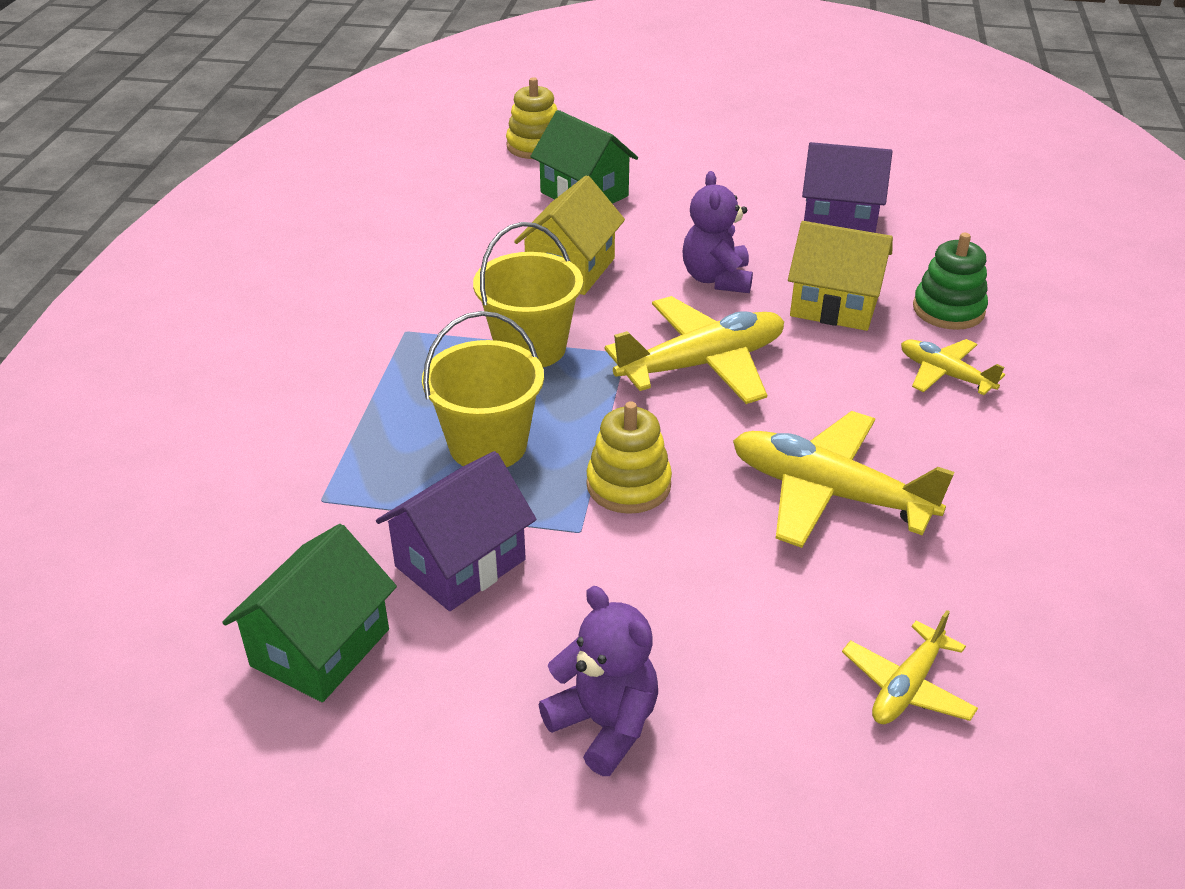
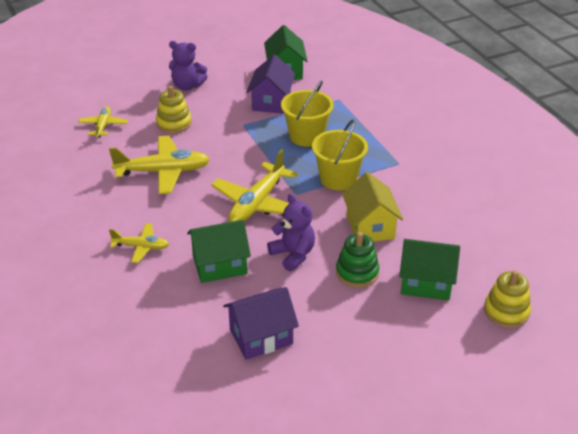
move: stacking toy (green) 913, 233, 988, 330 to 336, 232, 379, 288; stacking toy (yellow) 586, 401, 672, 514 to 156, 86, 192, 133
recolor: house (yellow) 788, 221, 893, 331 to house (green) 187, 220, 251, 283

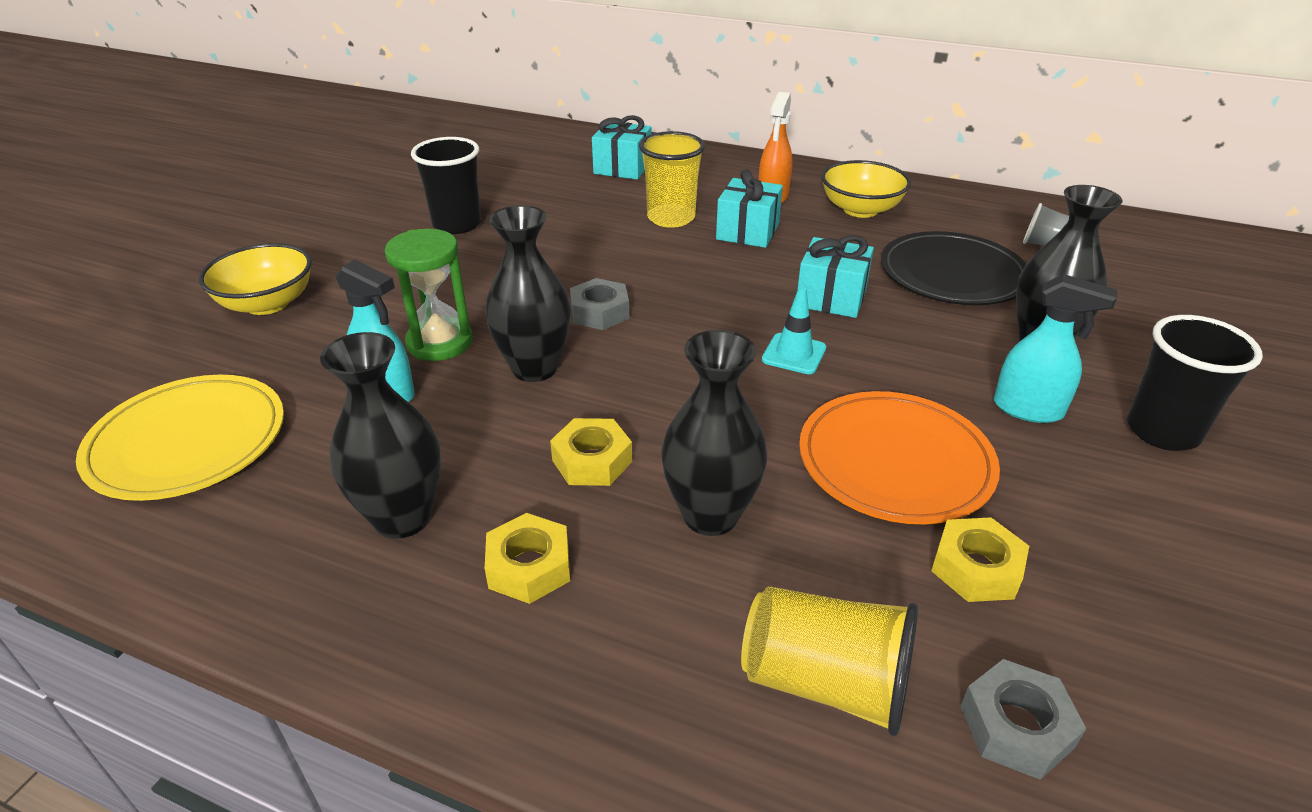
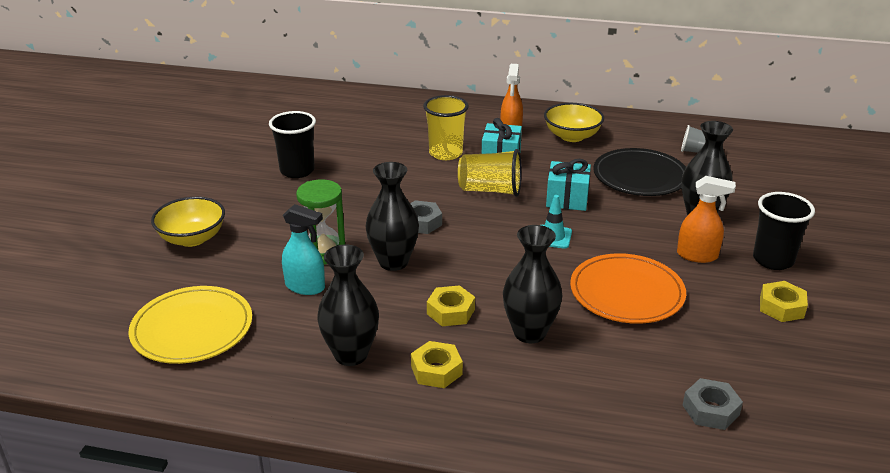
delete: gift (turquoise) 592, 115, 651, 180
move: nut (yellow) 931, 517, 1029, 602 to 760, 281, 808, 322; cup (yellow) 741, 586, 918, 736 to 458, 149, 522, 197
recolor: spray bottle (turquoise) 994, 274, 1117, 423 to spray bottle (orange) 677, 176, 736, 263

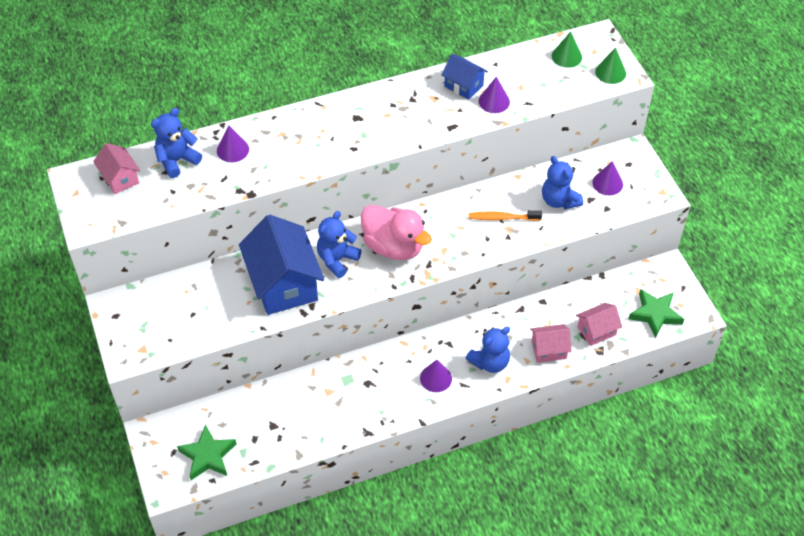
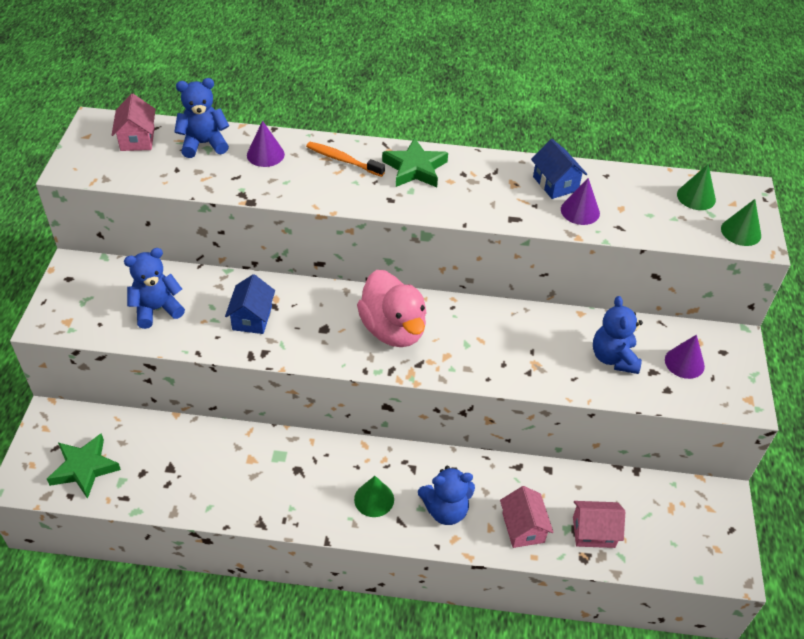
move: toothbrush (orange) 469, 210, 542, 221 to 306, 142, 385, 177; teddy bear (blue) 317, 211, 361, 278 to 124, 248, 185, 329; star (green) 628, 289, 684, 338 to 382, 137, 448, 187
recolor: cone (purple) 420, 360, 452, 392 to cone (green) 354, 476, 394, 517
rotate: house (pink) 530, 324, 571, 363 = 500, 486, 554, 548 60 degrees clockwise
resize: house (blue) 239, 215, 324, 315 = 225, 274, 275, 334 x0.51

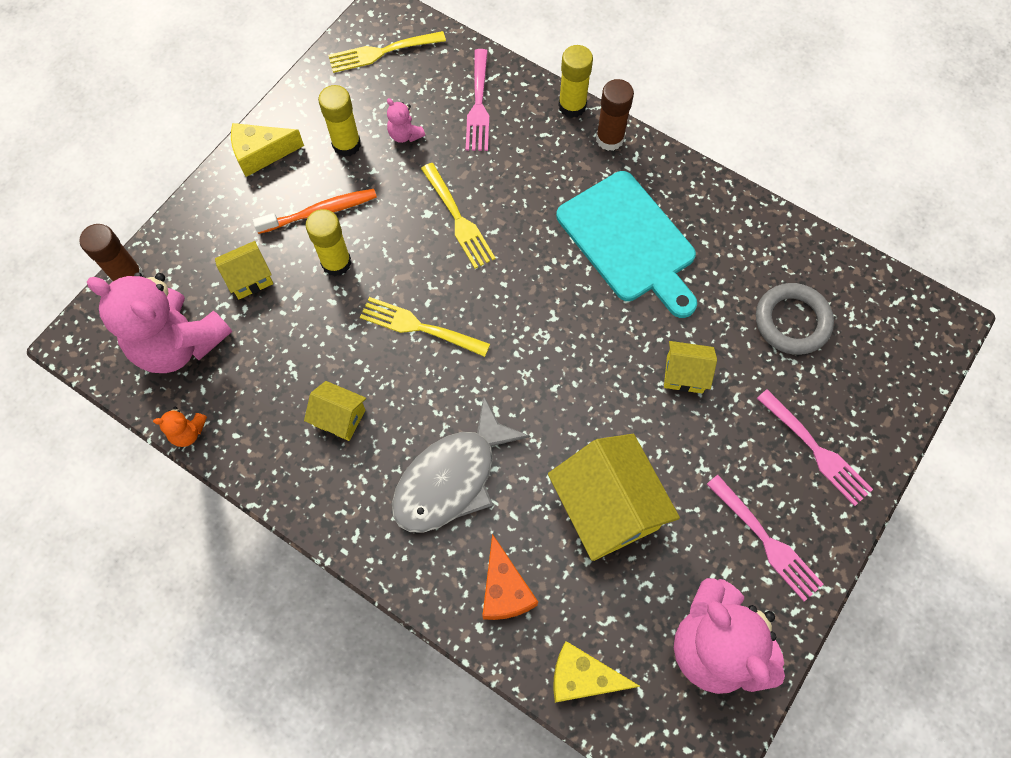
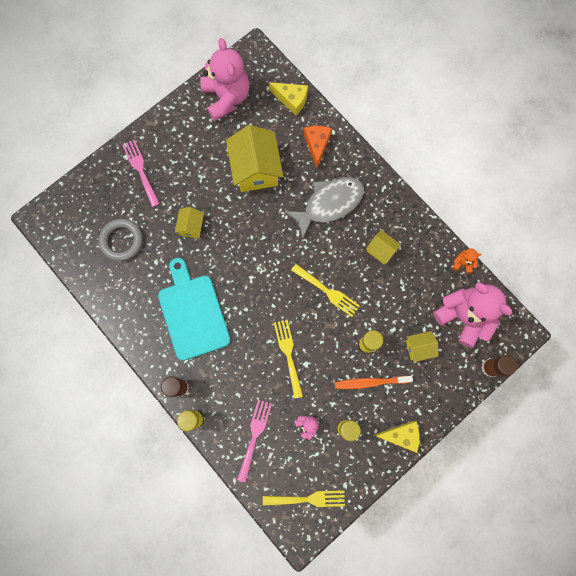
delete: fork (pink) 707, 475, 824, 601
rotate: house (yellow) 664, 341, 717, 393 = 175, 207, 204, 238 75 degrees clockwise

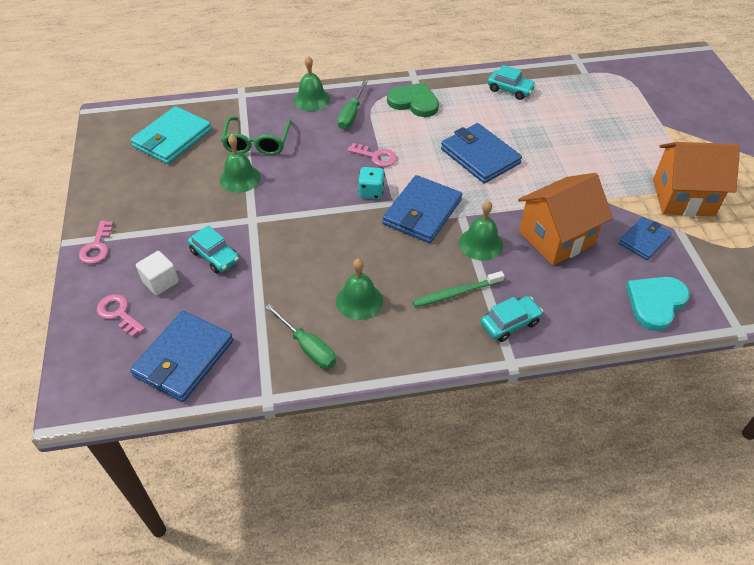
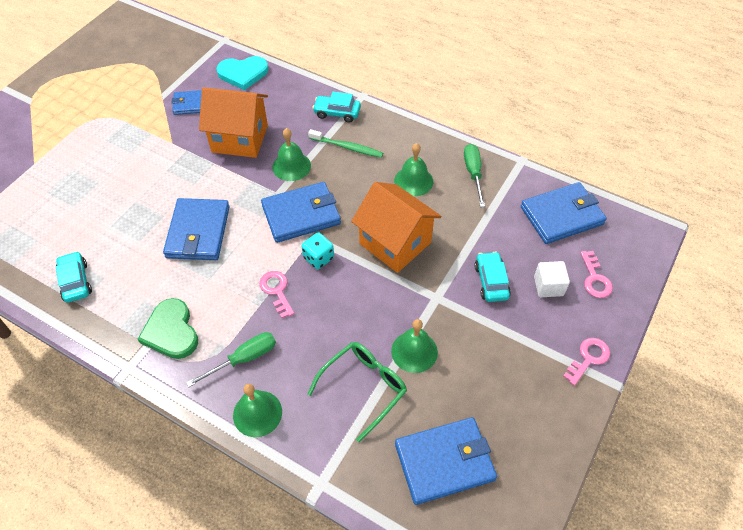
move: house (orange) 653, 142, 740, 216 to 351, 182, 441, 273
recolor: wallet (turquoise) 130, 106, 212, 164 to wallet (blue) 395, 417, 497, 505

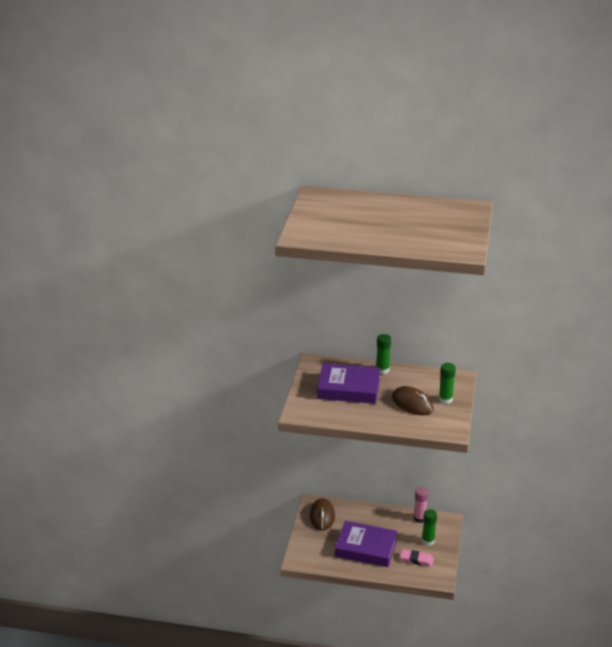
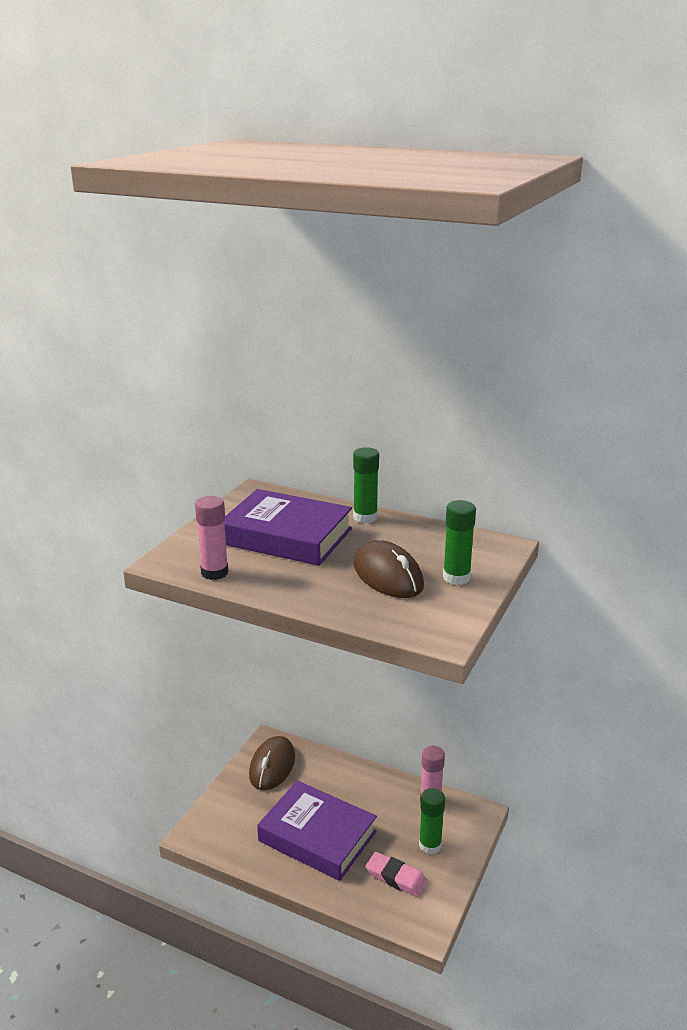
insert: glue stick (pink) 195, 496, 229, 580

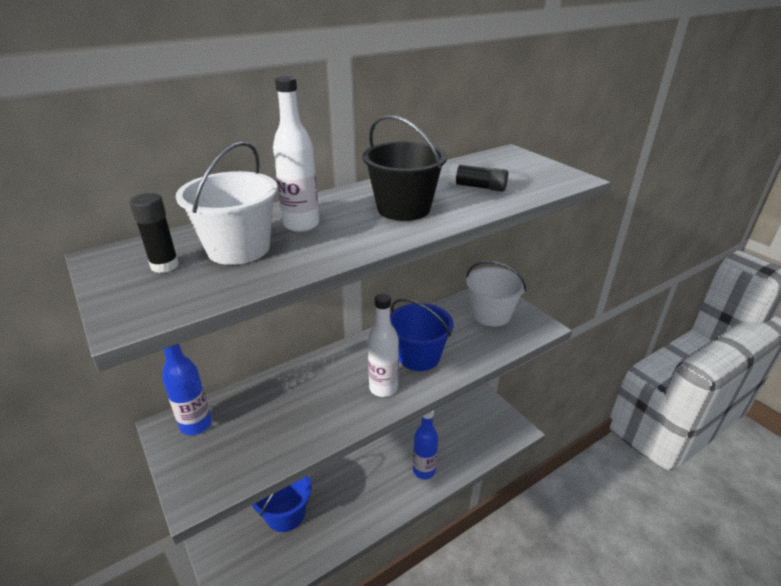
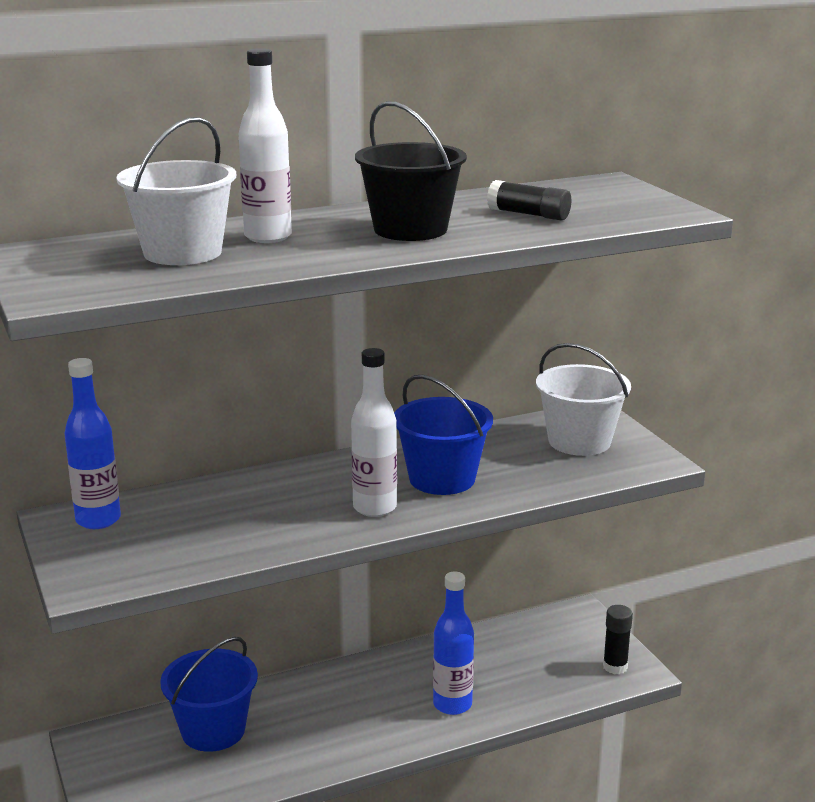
move: glue stick (black) 130, 193, 179, 273 to 603, 605, 633, 674

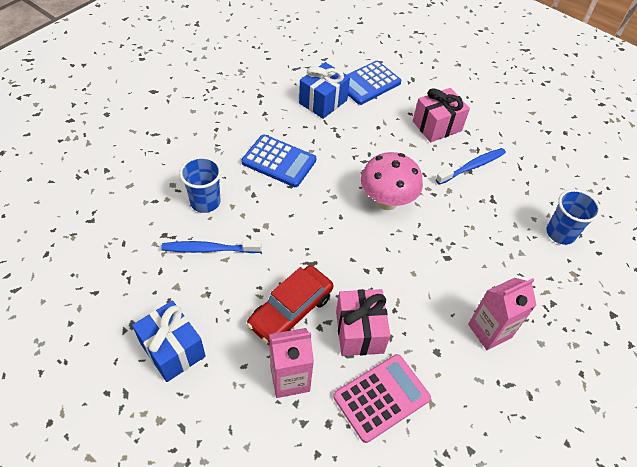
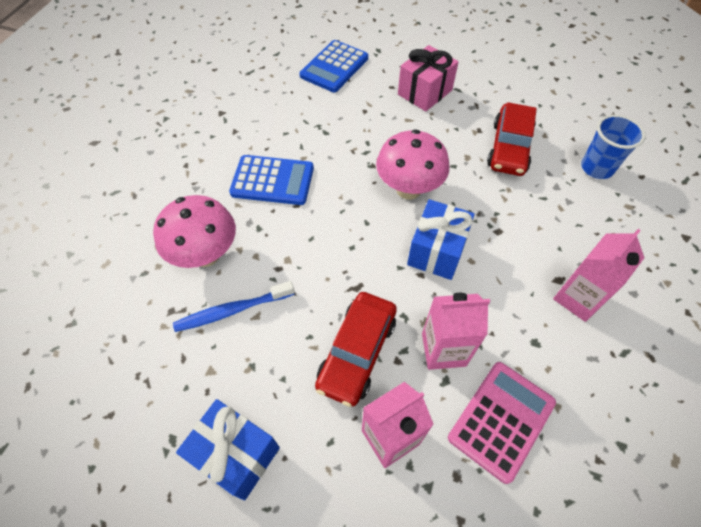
delete: toothbrush (blue) 436, 148, 506, 185
insert: car (red) 487, 102, 537, 176
move: gift (blue) 299, 62, 350, 119 to 407, 199, 475, 280
replace: cup (blue) 179, 156, 222, 213 to mushroom (pink) 153, 195, 236, 268; gift (pink) 336, 289, 391, 356 to carton (pink) 422, 293, 490, 370

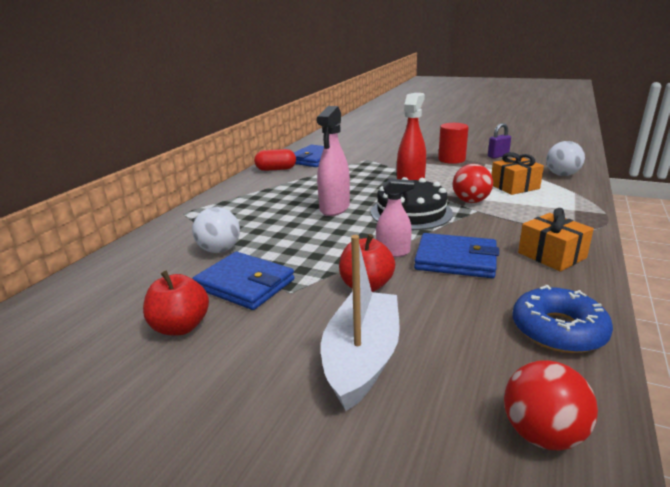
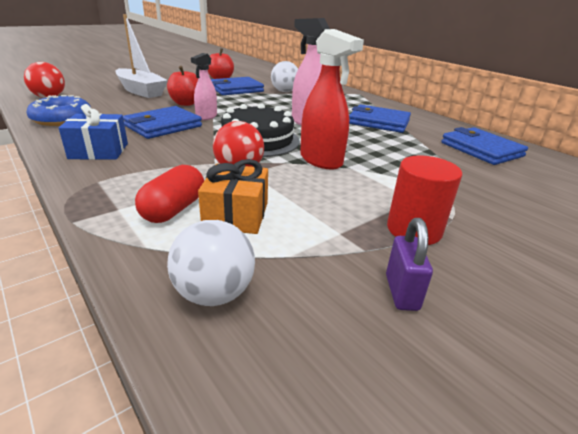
insert: wallet (blue) 349, 104, 411, 133
move: capsule (red) 254, 149, 296, 171 to 135, 165, 204, 223
recolor: gift (orange) 518, 208, 594, 271 to gift (blue) 59, 104, 128, 160

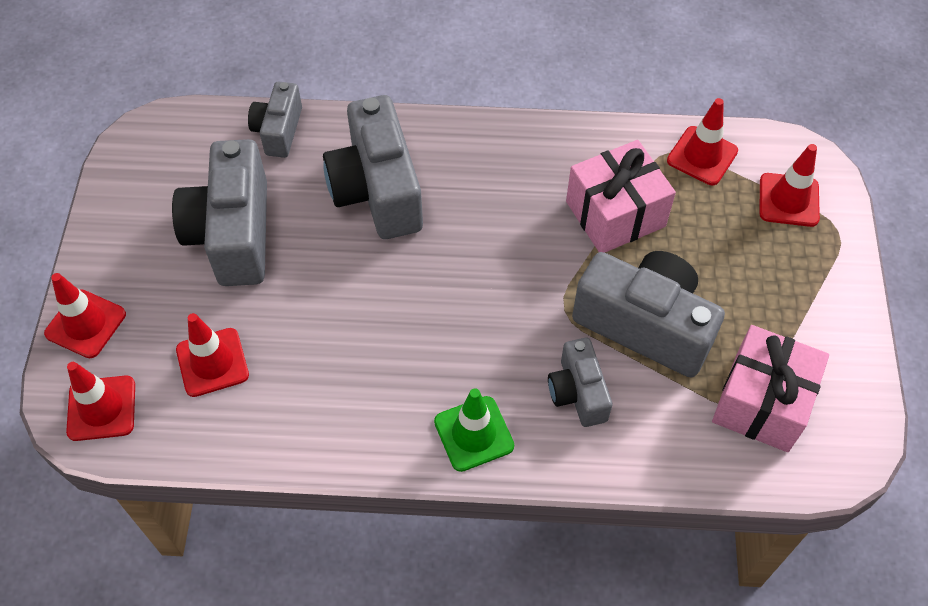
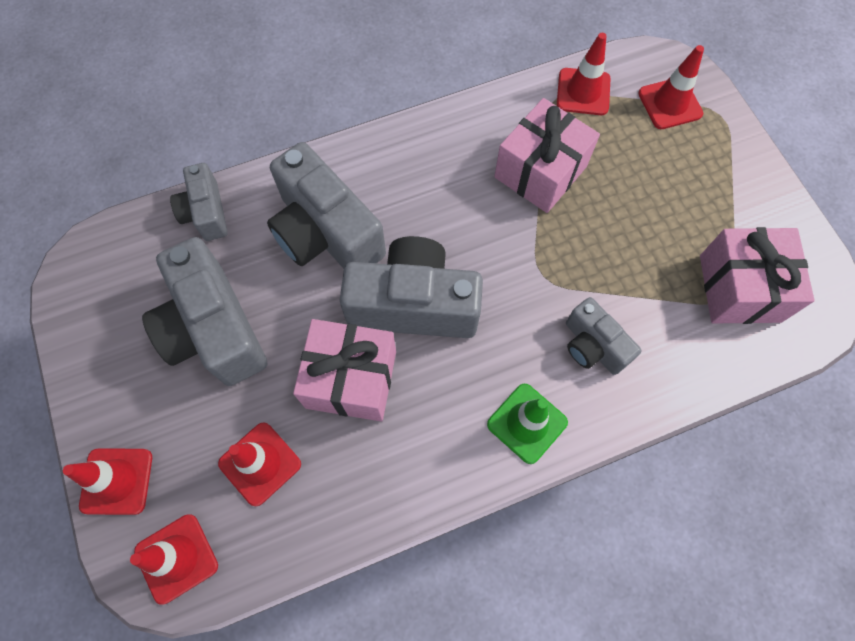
insert: gift (pink) 293, 319, 396, 421
move: camera (grey) 572, 251, 725, 378 to 340, 236, 483, 338

